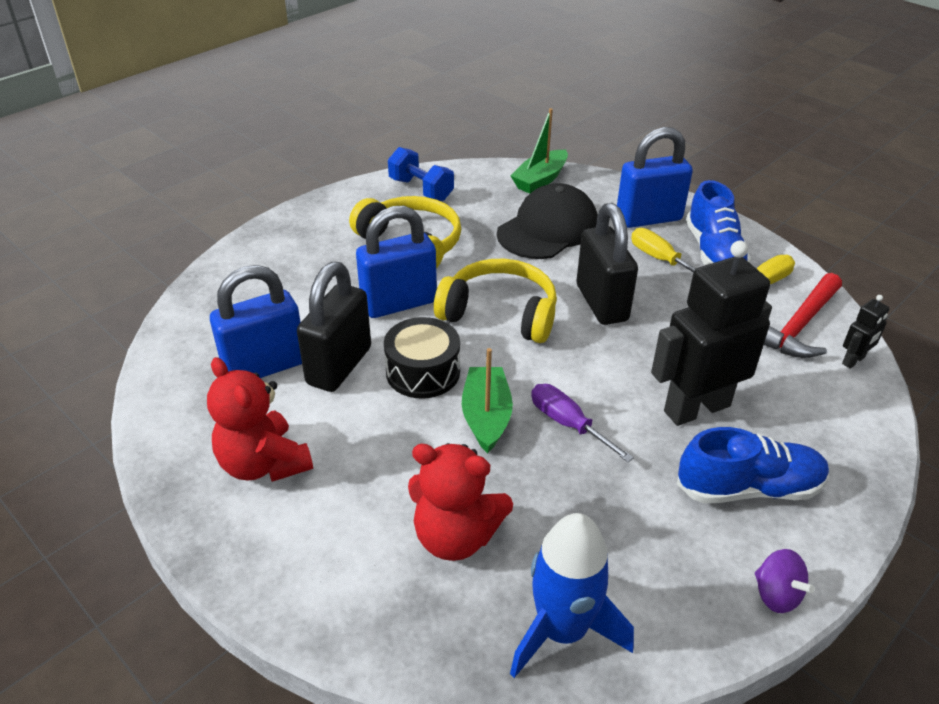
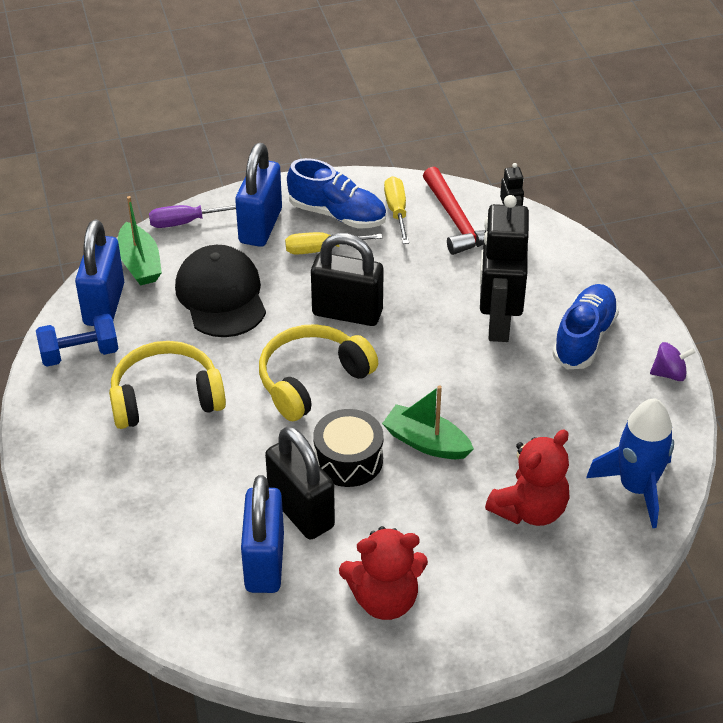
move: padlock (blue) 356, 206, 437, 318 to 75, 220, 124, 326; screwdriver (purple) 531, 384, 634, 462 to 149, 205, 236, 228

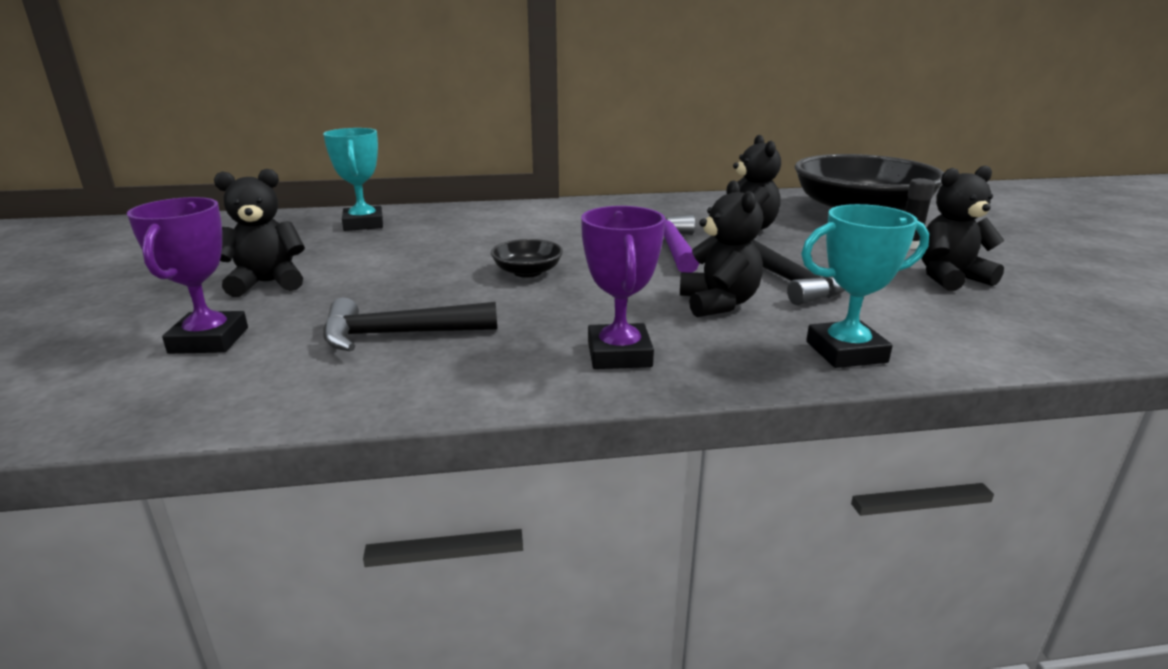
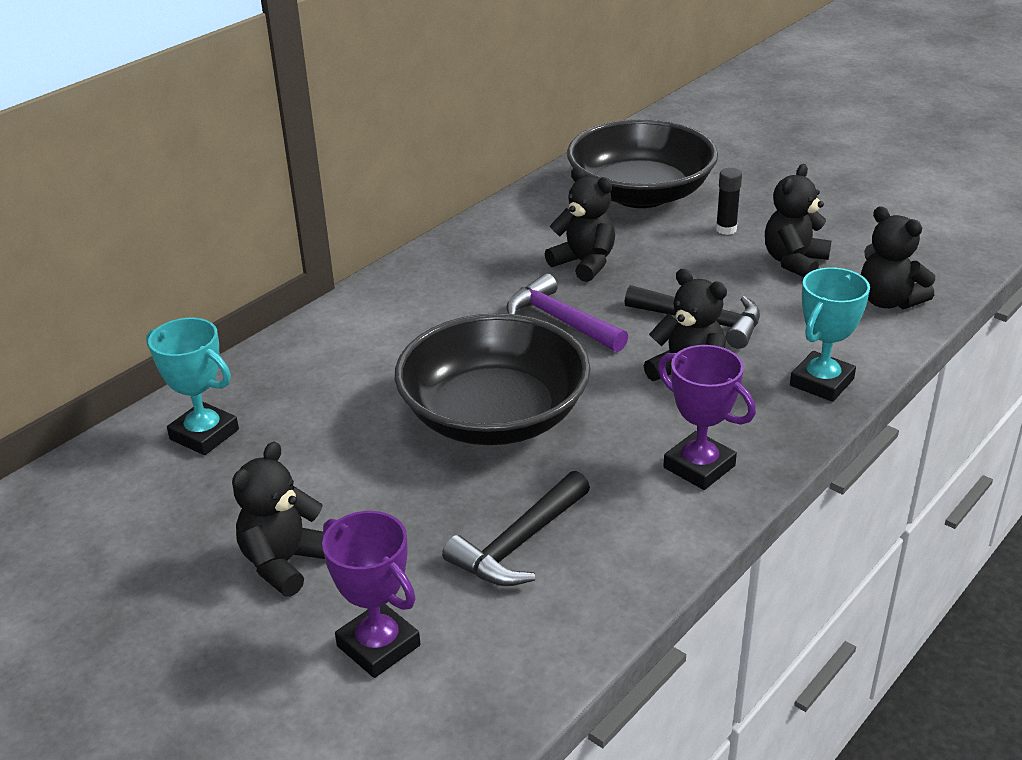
insert: teddy bear (black) 861, 206, 935, 309
resize: bowl (black) 491, 239, 563, 278 = 395, 313, 591, 445 x2.46

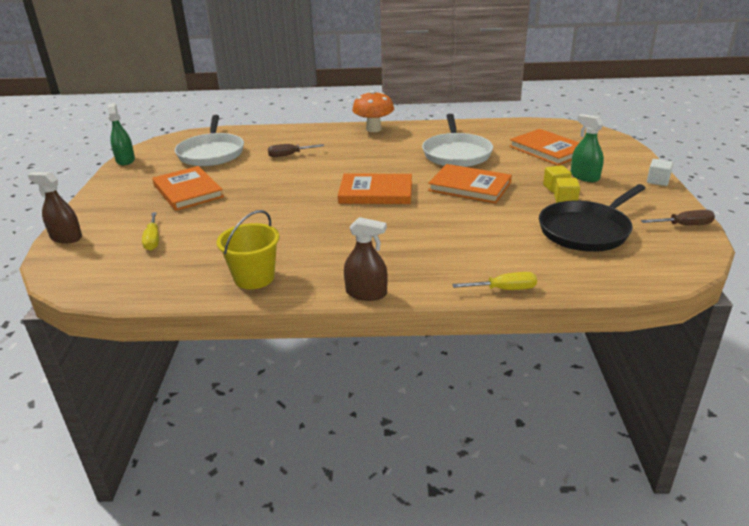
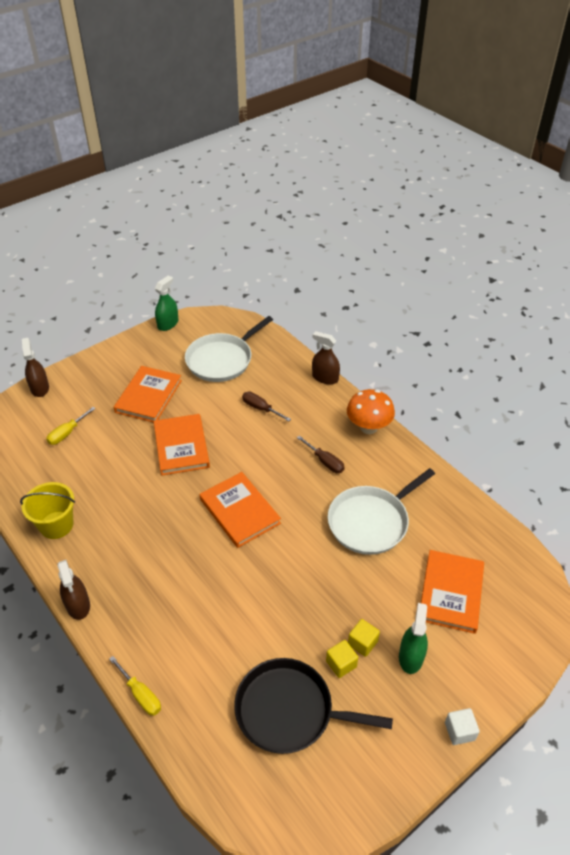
insert: spray bottle (brown) 312, 331, 340, 384
move: book (orange) 428, 164, 512, 204 to 154, 414, 210, 476; screwdriver (brown) 641, 210, 715, 225 to 297, 435, 345, 473

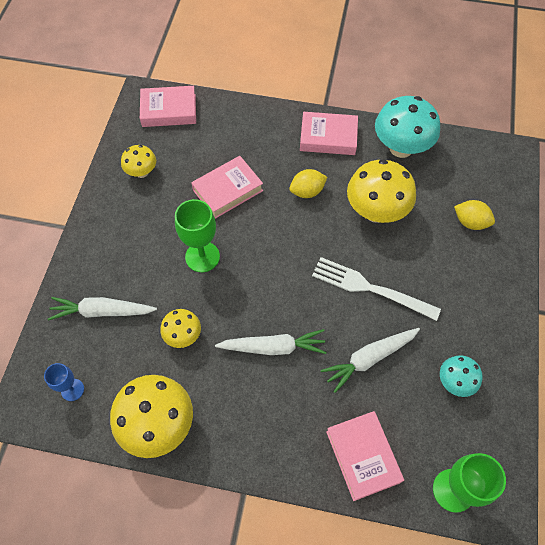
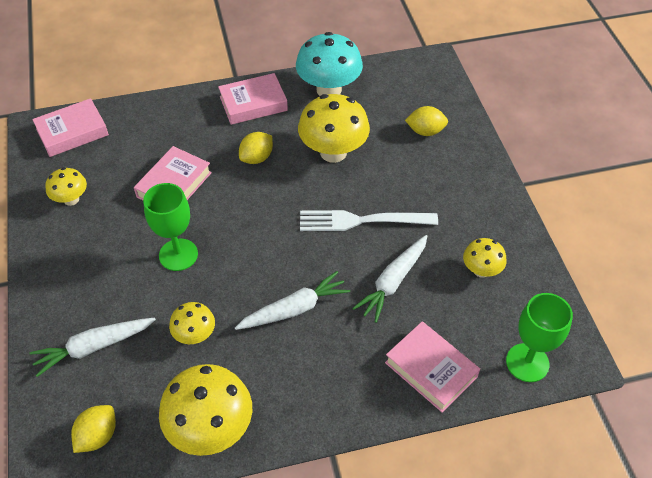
replace: goblet (blue) 44, 363, 84, 401 to lemon (yellow) 71, 405, 116, 453
recolor: mushroom (turquoise) 440, 355, 483, 397 to mushroom (yellow) 463, 238, 507, 278

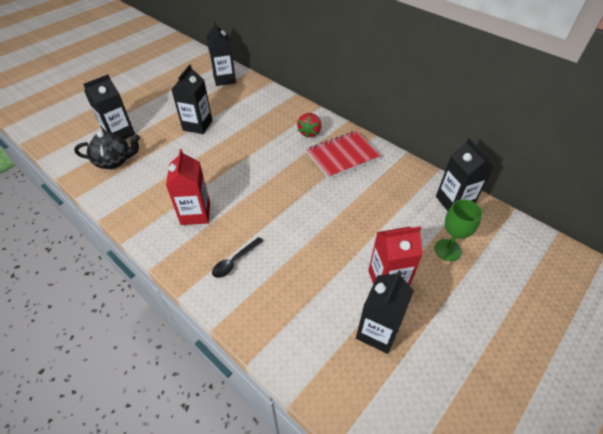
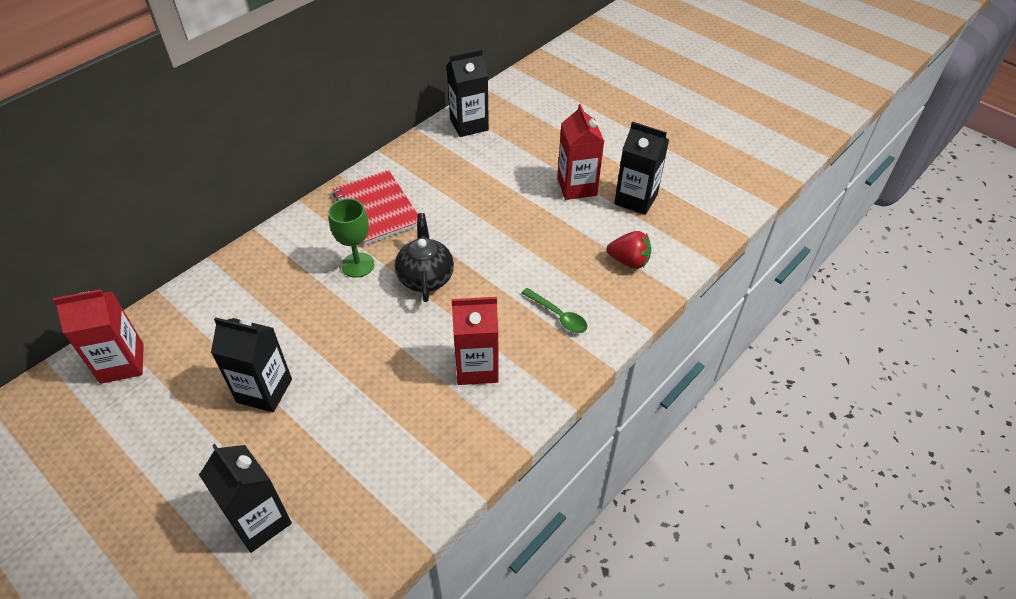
move: strawberry (red) 297, 113, 321, 138 to 607, 231, 651, 269; teapot (black) 74, 131, 140, 169 to 395, 213, 454, 302; goblet (green) 435, 199, 483, 261 to 329, 198, 374, 278
recolor: carton (black) 206, 22, 236, 86 to carton (red) 53, 289, 144, 384; spoon (black) 212, 237, 263, 278 to spoon (green) 522, 288, 587, 333

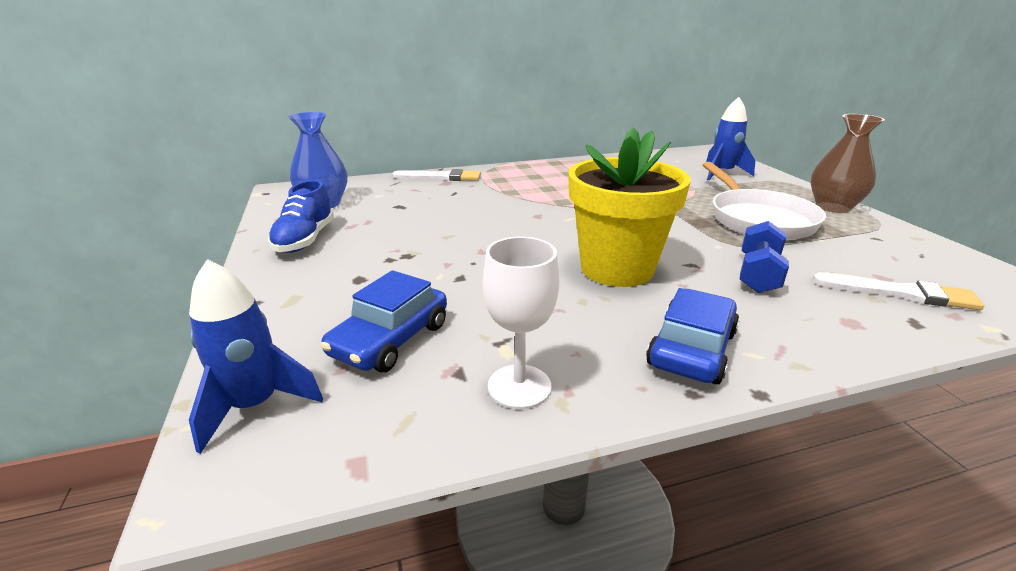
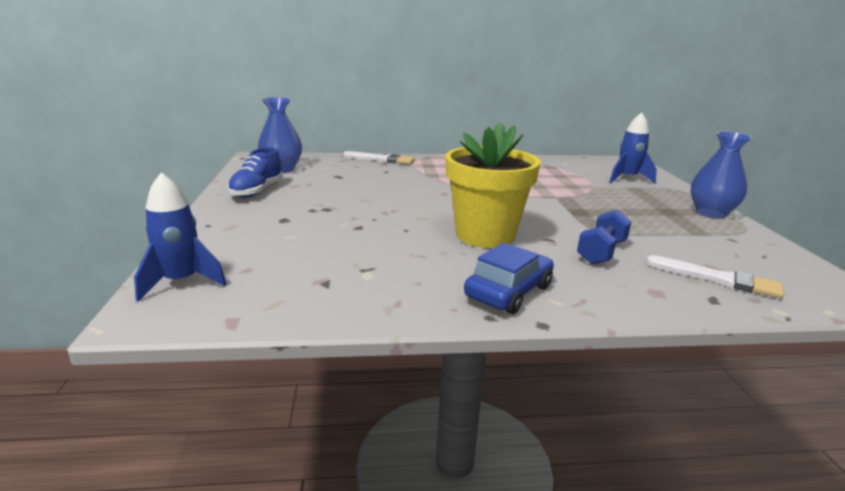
delete: pan (white) 703, 162, 826, 240; goblet (white) 483, 237, 559, 409; car (blue) 321, 270, 447, 372
recolor: vase (brown) 811, 114, 885, 213 to vase (blue) 690, 131, 753, 219

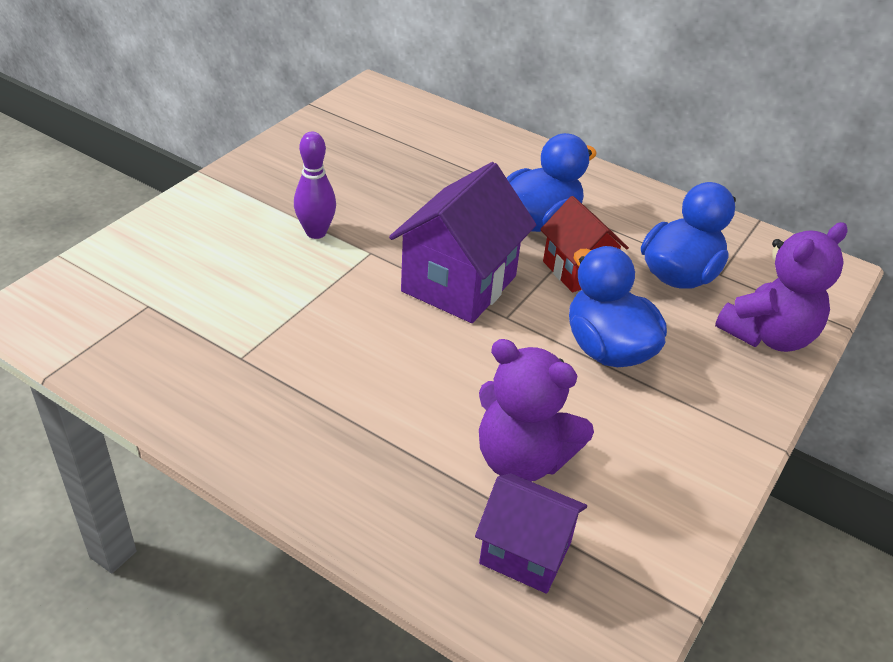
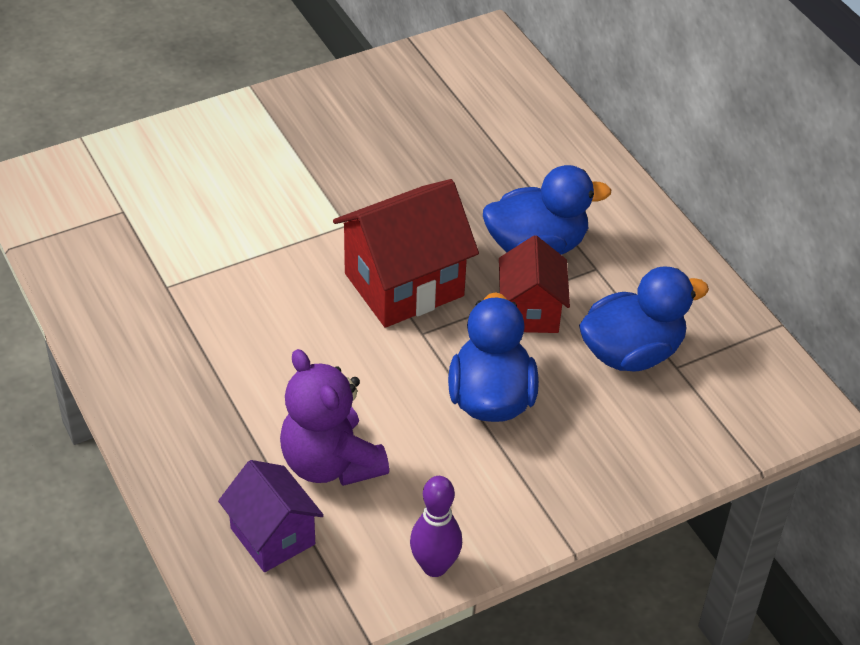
delete: teddy bear (purple) 715, 222, 848, 352
move: bowling pin (purple) 294, 131, 336, 239 to 410, 476, 462, 577
recolor: house (purple) 389, 162, 536, 323 to house (red) 333, 179, 479, 328

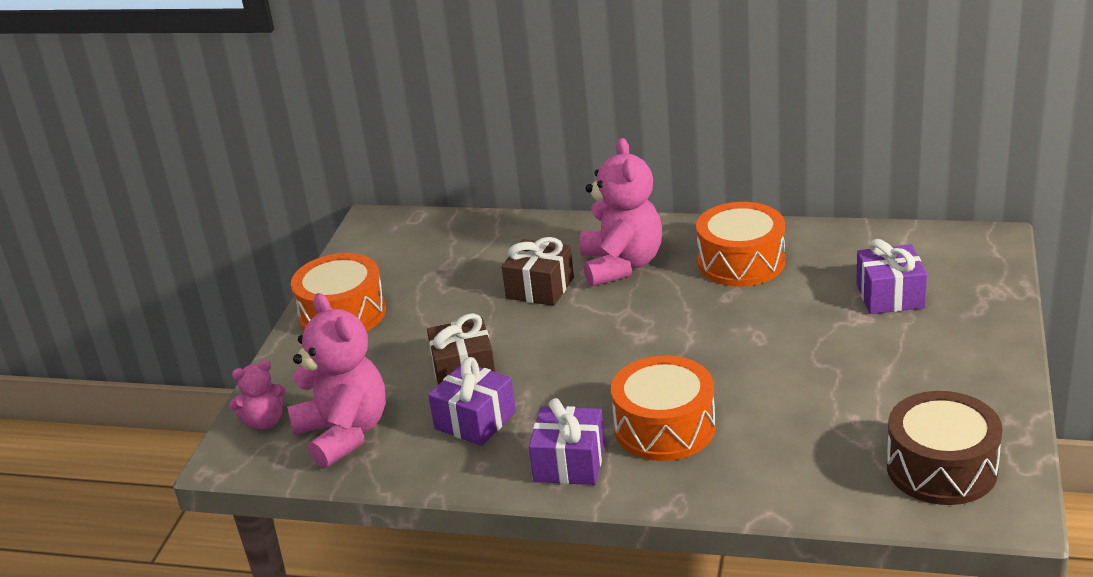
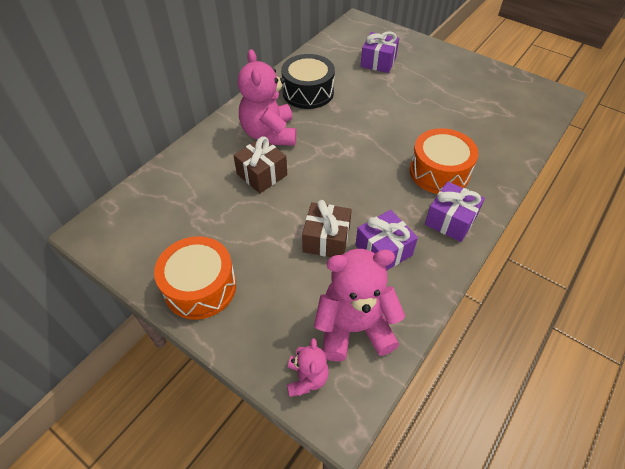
delete: drum (brown) 887, 391, 1003, 505
recolor: drum (orange) 696, 202, 785, 287 to drum (black) 281, 54, 335, 109
rotate: teddy bear (pink) 579, 138, 662, 287 = 238, 49, 296, 146 120 degrees counterclockwise

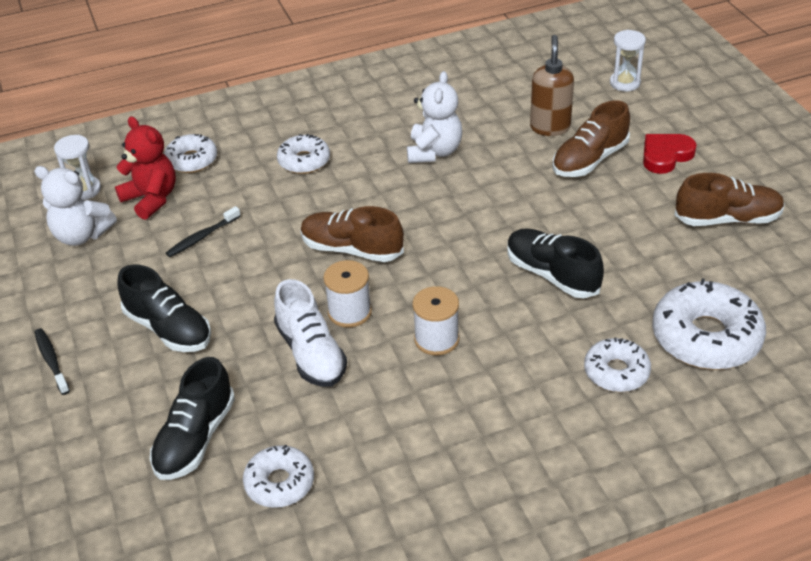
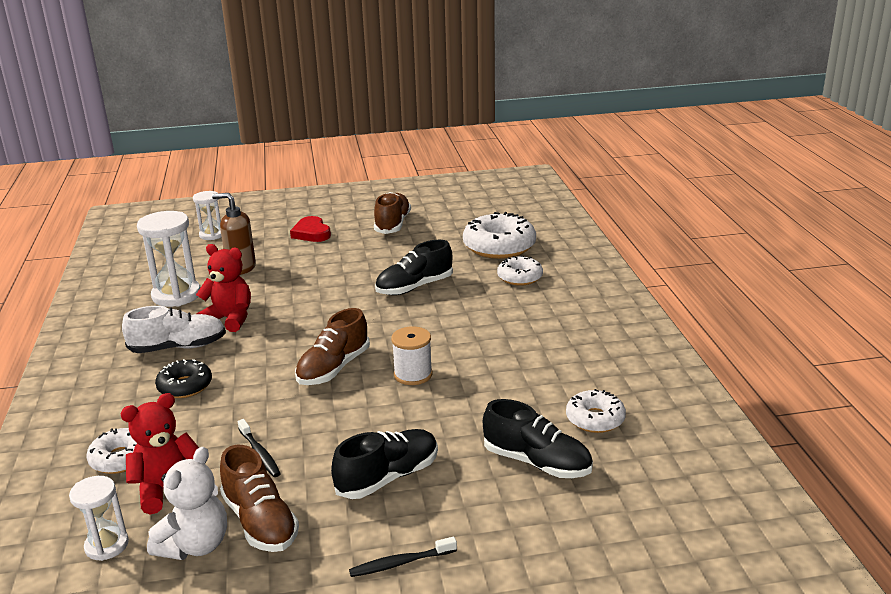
delete: spool (white) 412, 286, 459, 355
insert: hourglass (white) 137, 211, 200, 307
move: shoe (brown) 553, 100, 630, 177 to 220, 445, 299, 552; shoe (white) 274, 279, 347, 387 to 122, 306, 226, 353
recolor: teddy bear (white) 407, 71, 462, 163 to teddy bear (red) 196, 244, 251, 332; donut (white) 277, 134, 330, 174 to donut (black) 155, 359, 212, 398

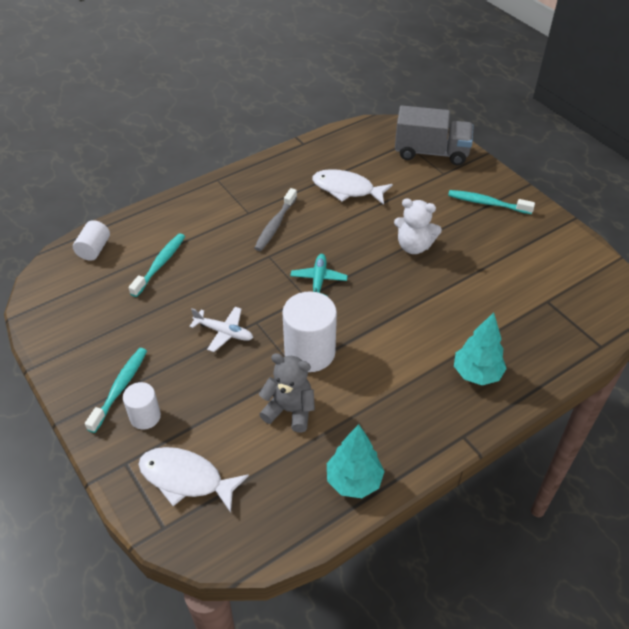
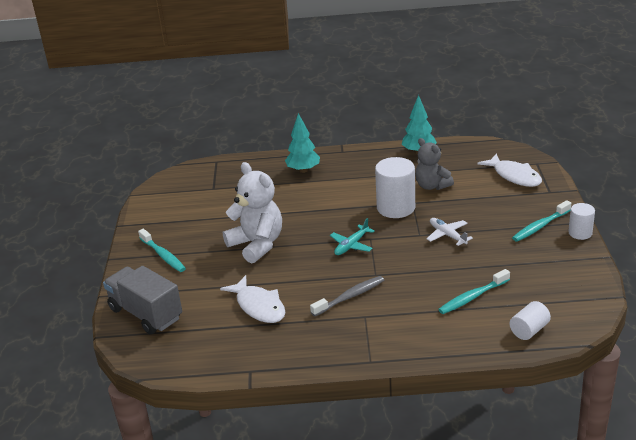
move: cylinder (white) 123, 382, 161, 430 to 568, 203, 595, 240
resize: teddy bear (white) 394, 198, 442, 254 = 223, 162, 282, 263 x1.51

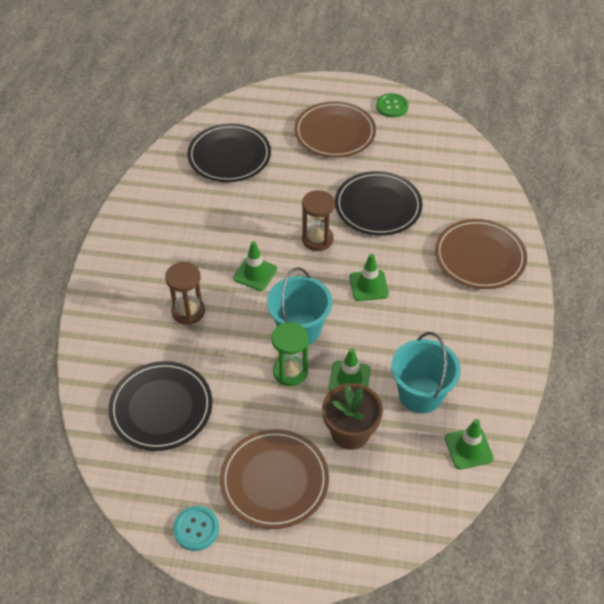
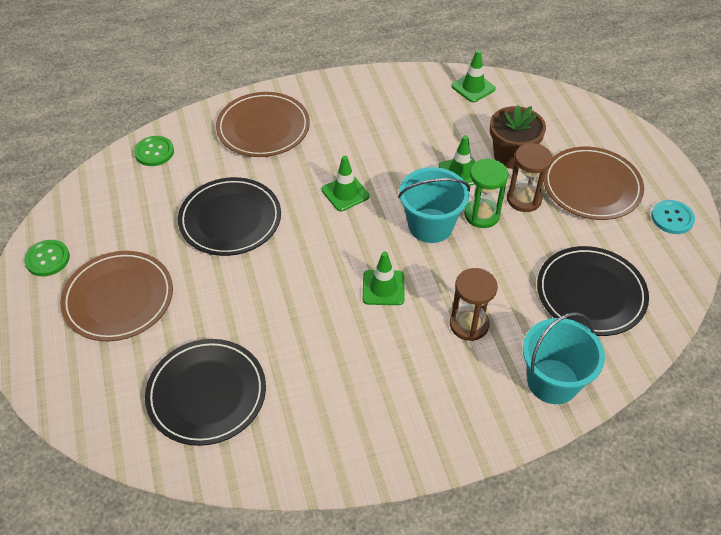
insert: button (green) 134, 136, 174, 166
move: hourglass (brown) 302, 190, 335, 251 to 507, 143, 553, 212; bucket (turquoise) 391, 332, 461, 413 to 523, 312, 605, 404

